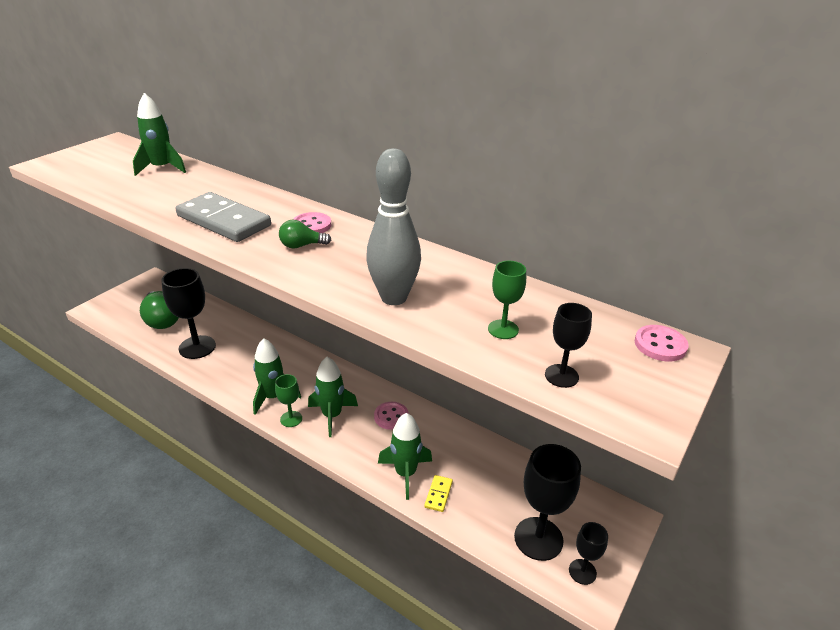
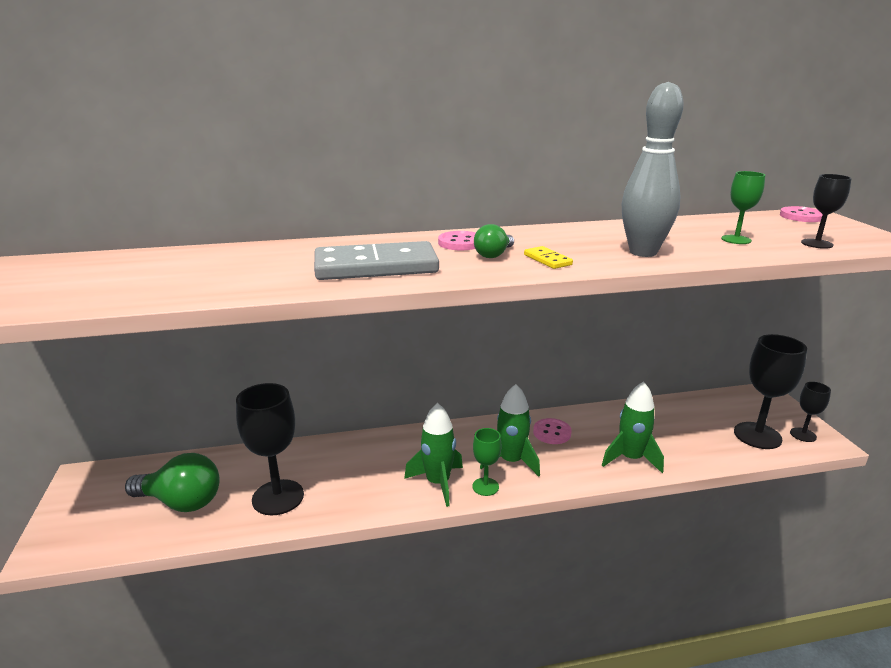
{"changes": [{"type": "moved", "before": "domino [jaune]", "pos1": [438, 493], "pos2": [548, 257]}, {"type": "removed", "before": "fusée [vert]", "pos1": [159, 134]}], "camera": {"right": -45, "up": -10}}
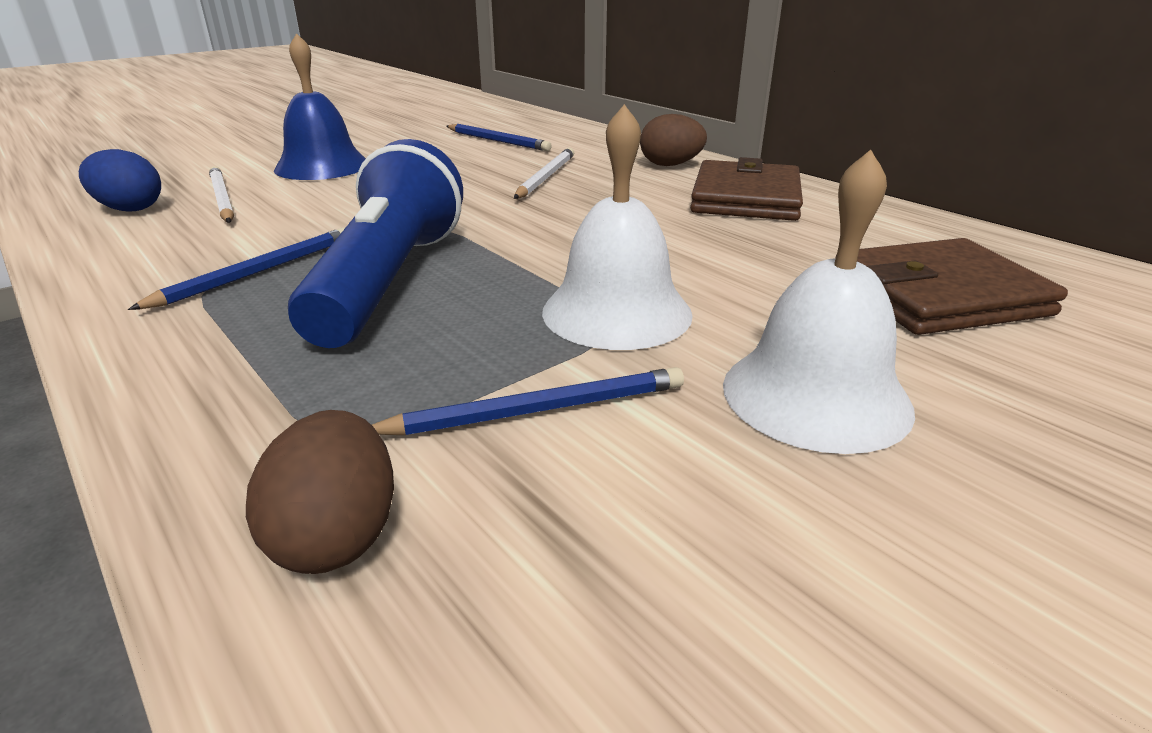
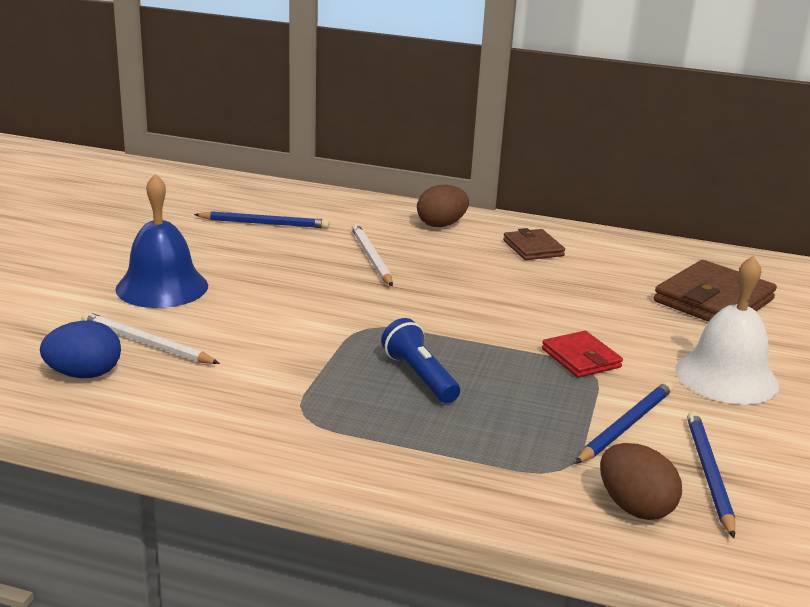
{"changes": [{"type": "resized", "before": "lampe de poche [bleu]", "pos1": [375, 243], "pos2": [420, 360], "scale": 0.52}, {"type": "resized", "before": "portefeuille [marron]", "pos1": [746, 189], "pos2": [534, 244], "scale": 0.57}, {"type": "replaced", "before": "cloche [blanc]", "after": "portefeuille [rouge]", "pos1": [617, 227], "pos2": [582, 354]}, {"type": "moved", "before": "crayon [bleu]", "pos1": [236, 269], "pos2": [711, 474]}], "camera": {"right": -35, "up": -5}}
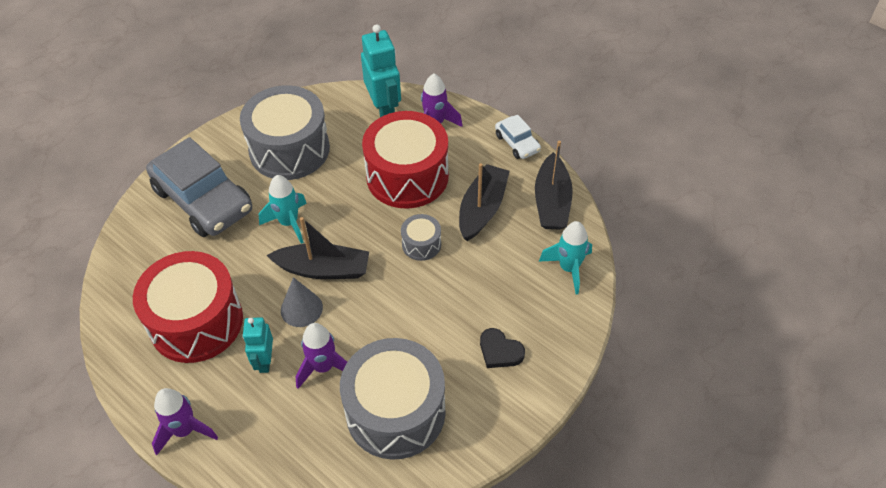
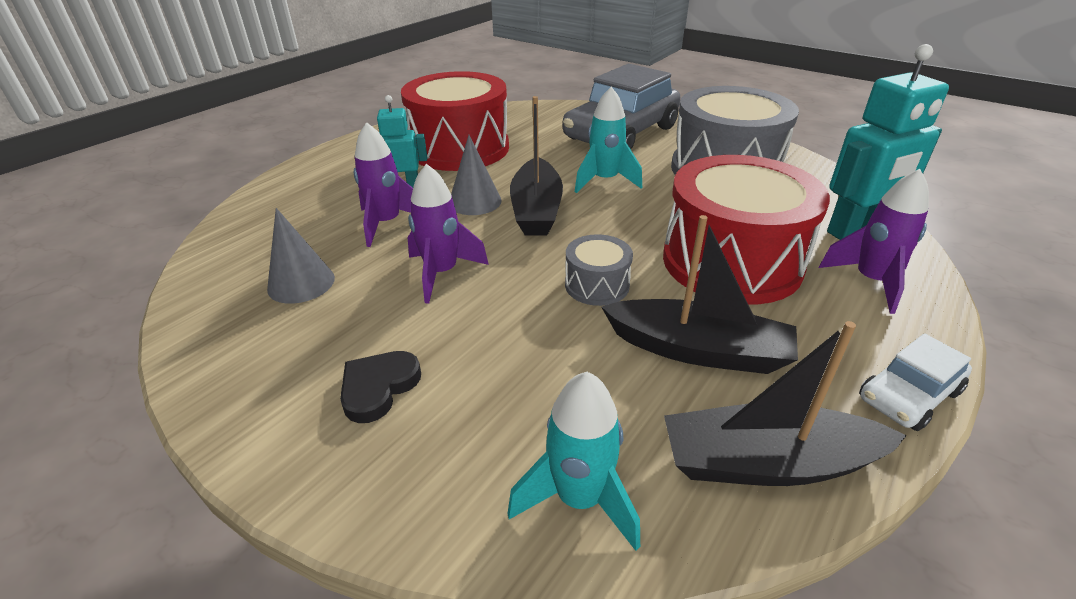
{"changes": [{"type": "replaced", "before": "tambour [gris]", "after": "cône [gris]", "pos1": [393, 399], "pos2": [301, 256]}, {"type": "moved", "before": "fusée [violet]", "pos1": [185, 421], "pos2": [448, 234]}], "camera": {"right": 85, "up": -15}}
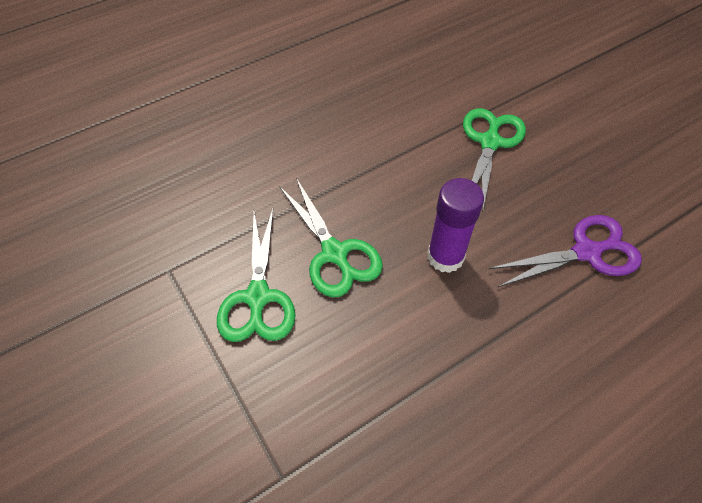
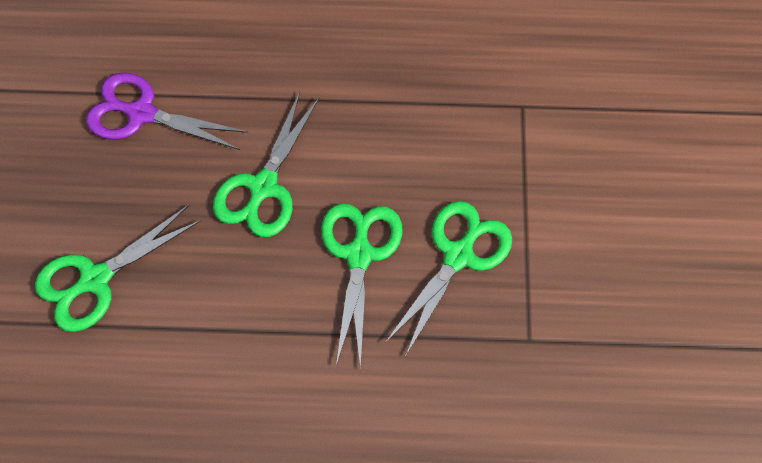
{"changes": [{"type": "replaced", "before": "bâton de colle [violet]", "after": "ciseaux [vert]", "pos1": [455, 225], "pos2": [266, 164]}], "camera": {"right": -145, "up": 10}}
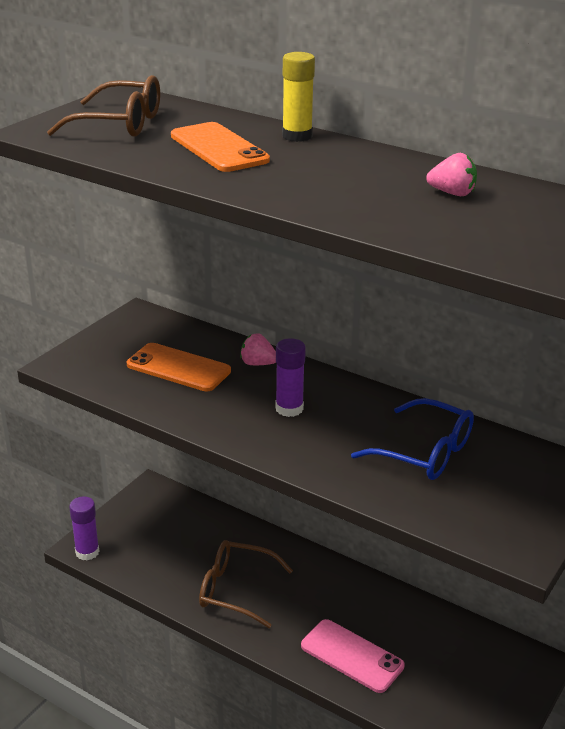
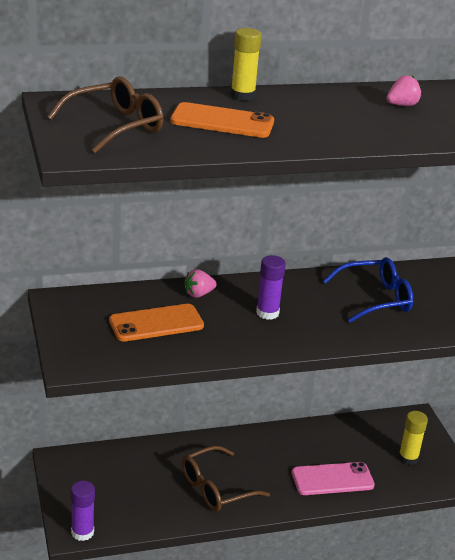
{"changes": [{"type": "added", "after": "bâton de colle [jaune]", "pos2": [413, 438]}], "camera": {"right": -50, "up": 0}}
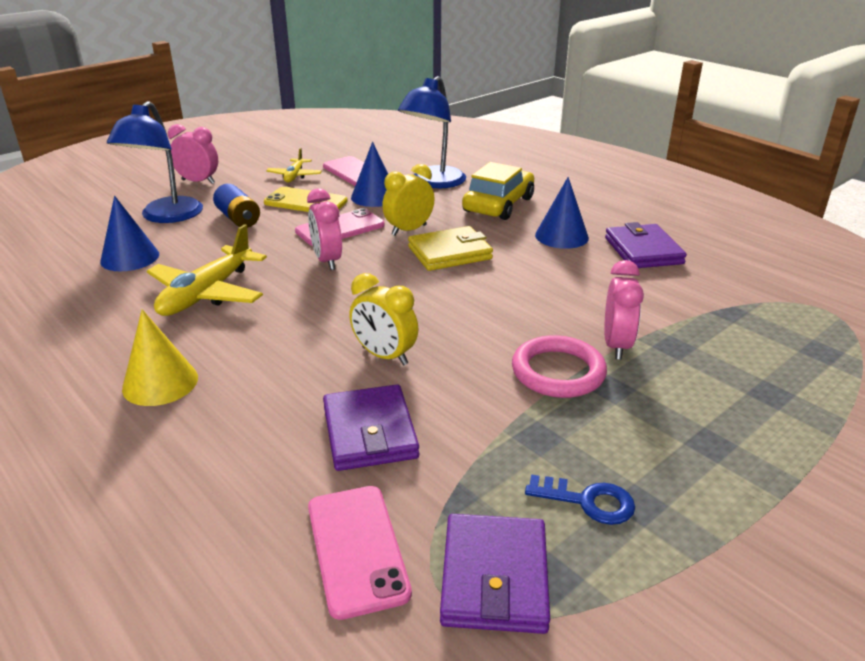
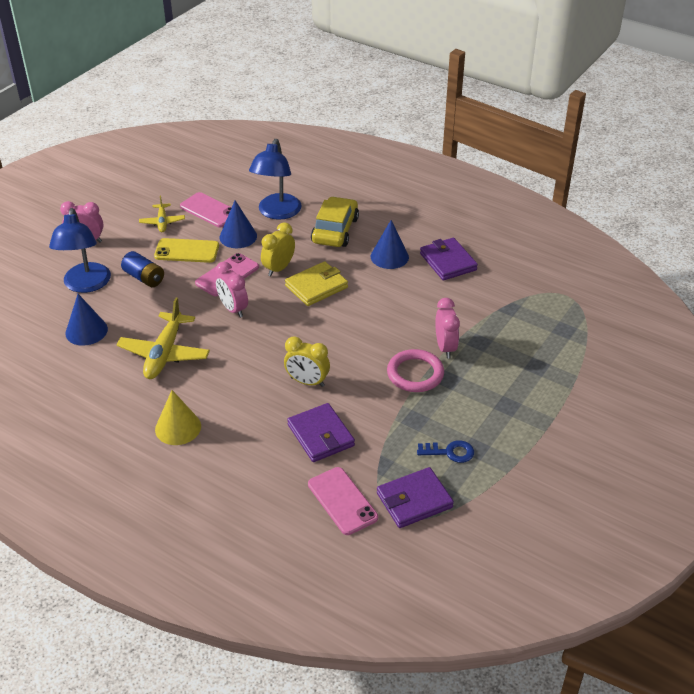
{"changes": [{"type": "turned", "before": "portefeuille [violet]", "pos1": [495, 574], "pos2": [415, 497], "turn": 75}], "camera": {"right": -15, "up": 10}}
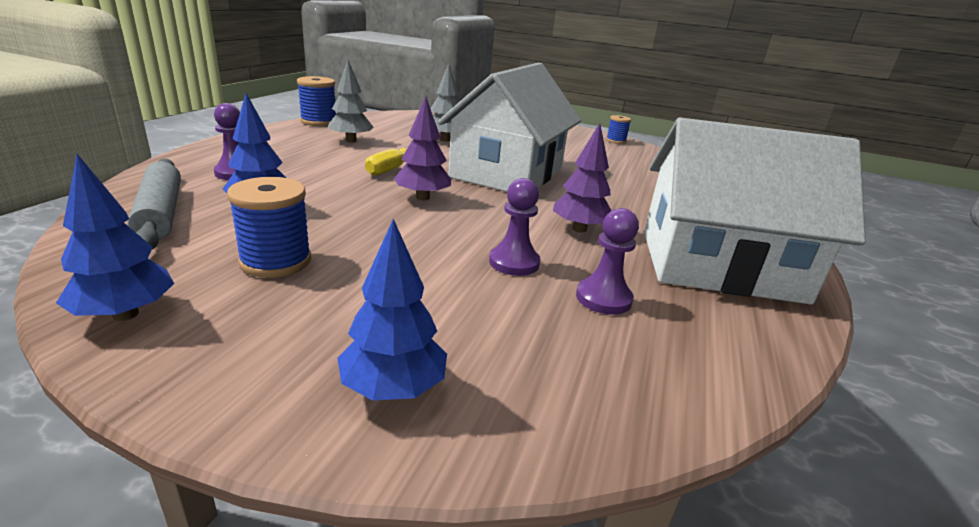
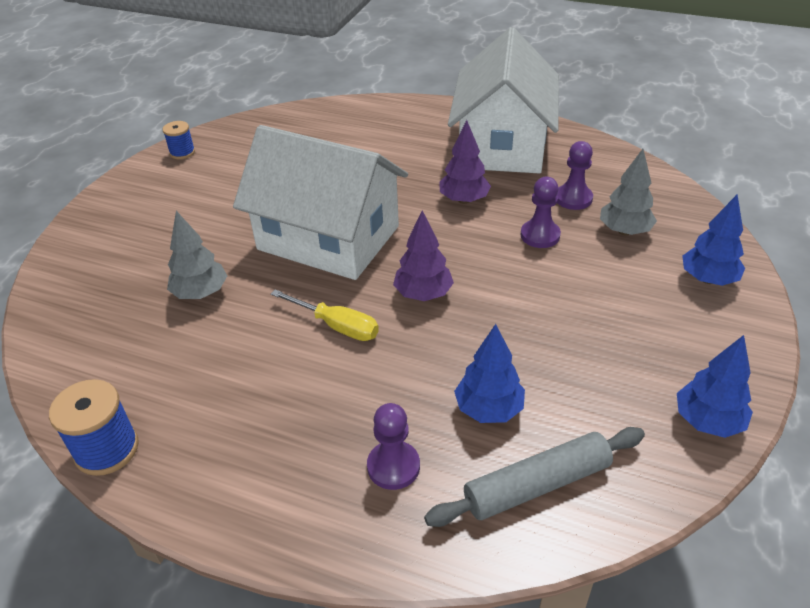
{"changes": [{"type": "moved", "before": "arbre [gris]", "pos1": [351, 101], "pos2": [628, 192]}, {"type": "removed", "before": "bobine [bleu]", "pos1": [269, 227]}], "camera": {"right": -85, "up": 15}}
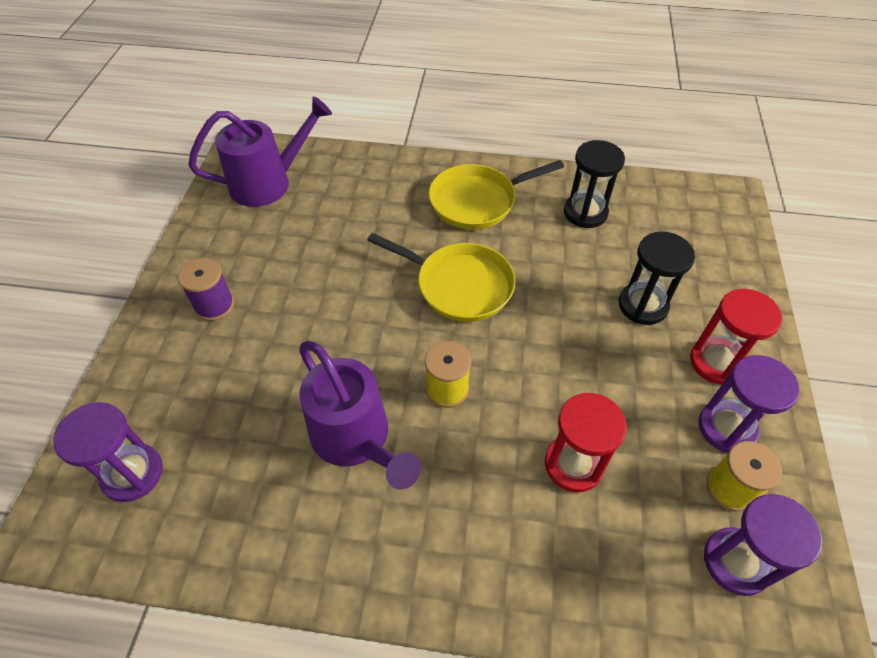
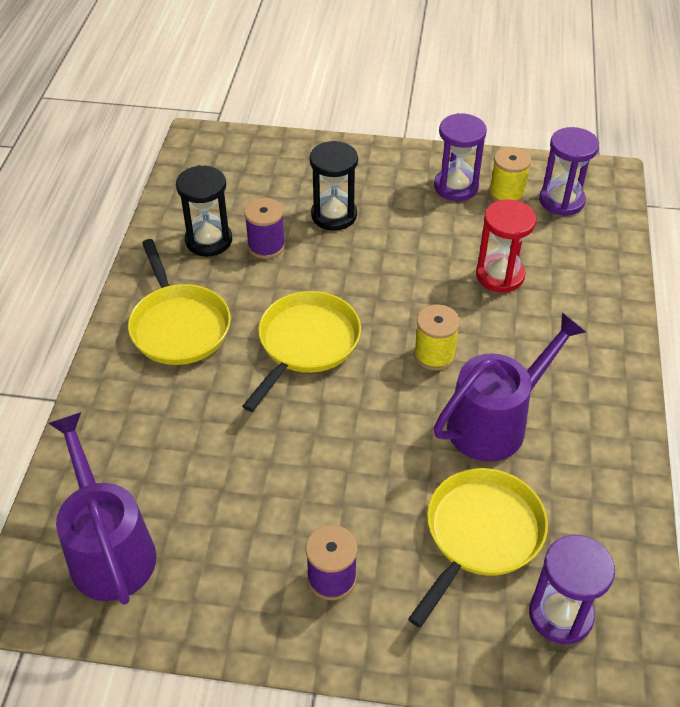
{"changes": [{"type": "added", "after": "bobine [violet]", "pos2": [264, 228]}, {"type": "added", "after": "poêle [jaune]", "pos2": [478, 547]}, {"type": "removed", "before": "sablier [rouge]", "pos1": [736, 337]}], "camera": {"right": -90, "up": -5}}
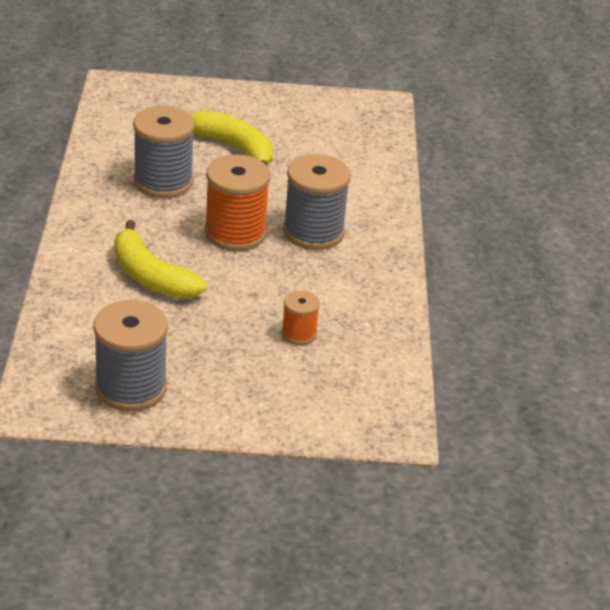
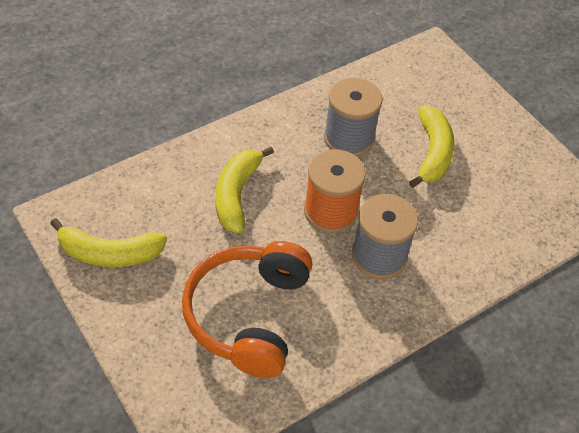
{"changes": [{"type": "replaced", "before": "bobine [gris]", "after": "banane [jaune]", "pos1": [130, 355], "pos2": [108, 242]}, {"type": "replaced", "before": "bobine [orange]", "after": "casque audio [orange]", "pos1": [301, 317], "pos2": [247, 309]}], "camera": {"right": 55, "up": 15}}
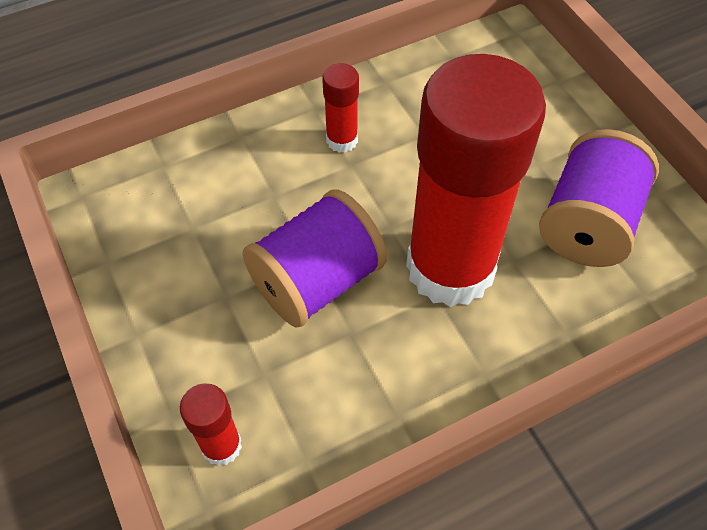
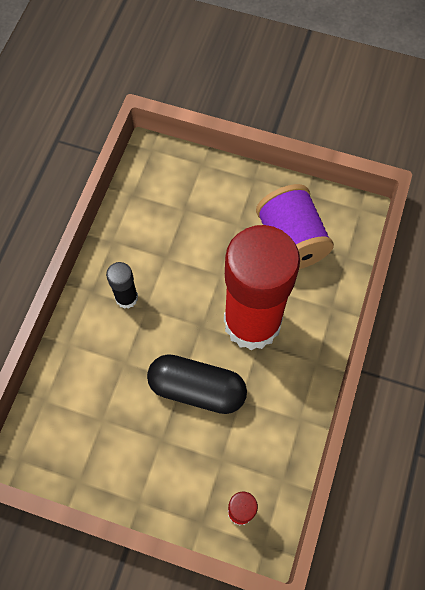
{"changes": [{"type": "recoloured", "before": "bâton de colle [rouge]", "after": "bâton de colle [noir]", "pos1": [340, 108], "pos2": [122, 285]}, {"type": "replaced", "before": "bobine [violet]", "after": "gélule [noir]", "pos1": [315, 258], "pos2": [197, 384]}], "camera": {"right": -45, "up": 10}}
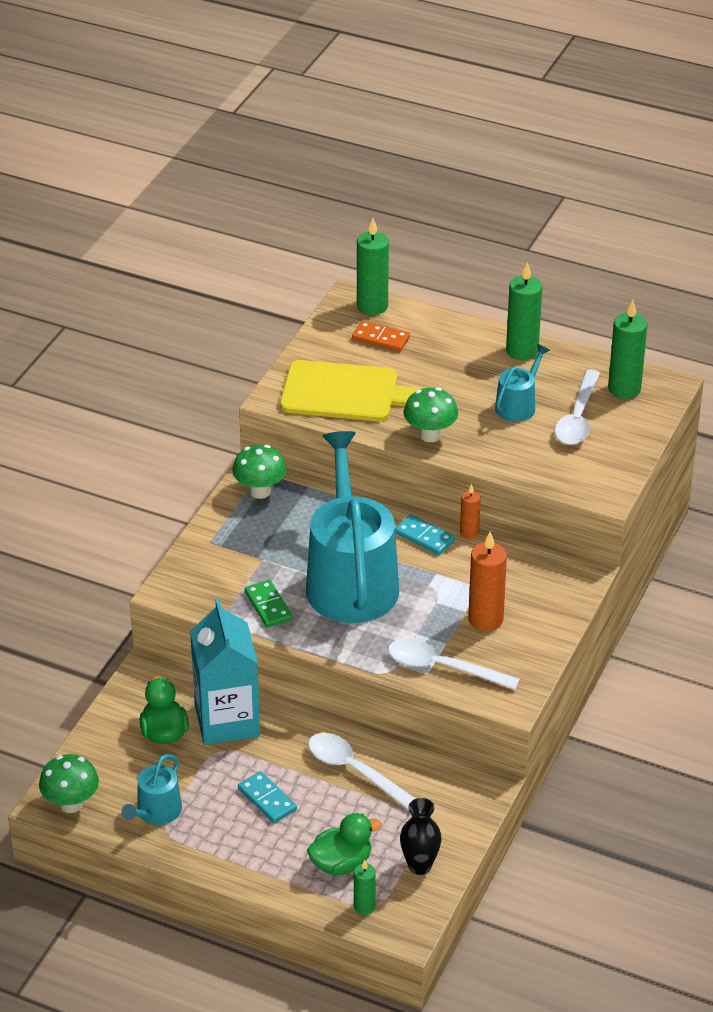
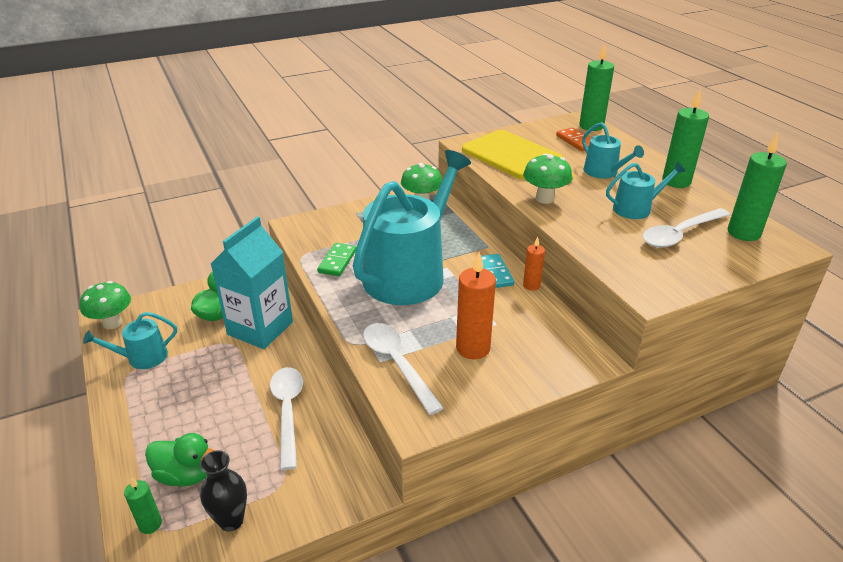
{"changes": [{"type": "added", "after": "arrosoir [turquoise]", "pos2": [613, 150]}, {"type": "removed", "before": "domino [turquoise]", "pos1": [267, 797]}], "camera": {"right": 40, "up": -5}}
